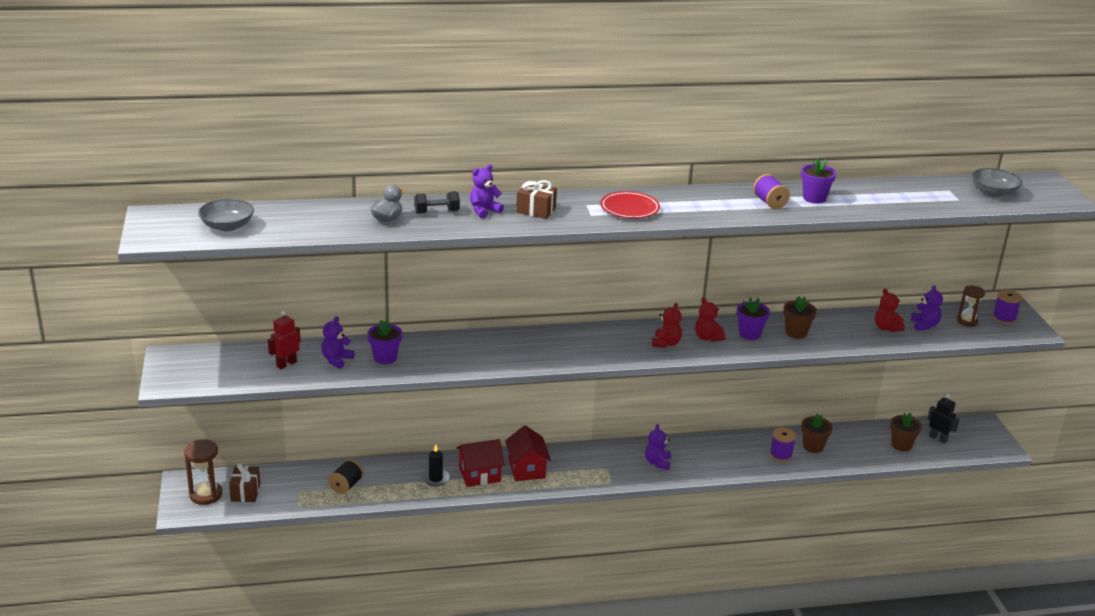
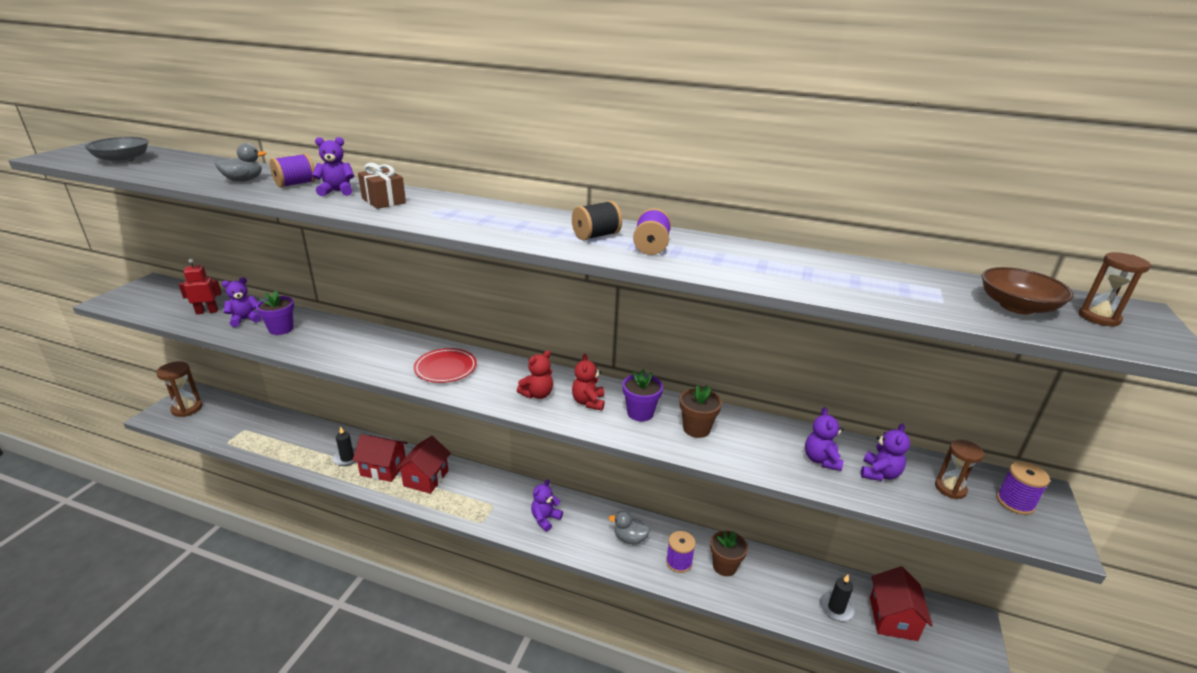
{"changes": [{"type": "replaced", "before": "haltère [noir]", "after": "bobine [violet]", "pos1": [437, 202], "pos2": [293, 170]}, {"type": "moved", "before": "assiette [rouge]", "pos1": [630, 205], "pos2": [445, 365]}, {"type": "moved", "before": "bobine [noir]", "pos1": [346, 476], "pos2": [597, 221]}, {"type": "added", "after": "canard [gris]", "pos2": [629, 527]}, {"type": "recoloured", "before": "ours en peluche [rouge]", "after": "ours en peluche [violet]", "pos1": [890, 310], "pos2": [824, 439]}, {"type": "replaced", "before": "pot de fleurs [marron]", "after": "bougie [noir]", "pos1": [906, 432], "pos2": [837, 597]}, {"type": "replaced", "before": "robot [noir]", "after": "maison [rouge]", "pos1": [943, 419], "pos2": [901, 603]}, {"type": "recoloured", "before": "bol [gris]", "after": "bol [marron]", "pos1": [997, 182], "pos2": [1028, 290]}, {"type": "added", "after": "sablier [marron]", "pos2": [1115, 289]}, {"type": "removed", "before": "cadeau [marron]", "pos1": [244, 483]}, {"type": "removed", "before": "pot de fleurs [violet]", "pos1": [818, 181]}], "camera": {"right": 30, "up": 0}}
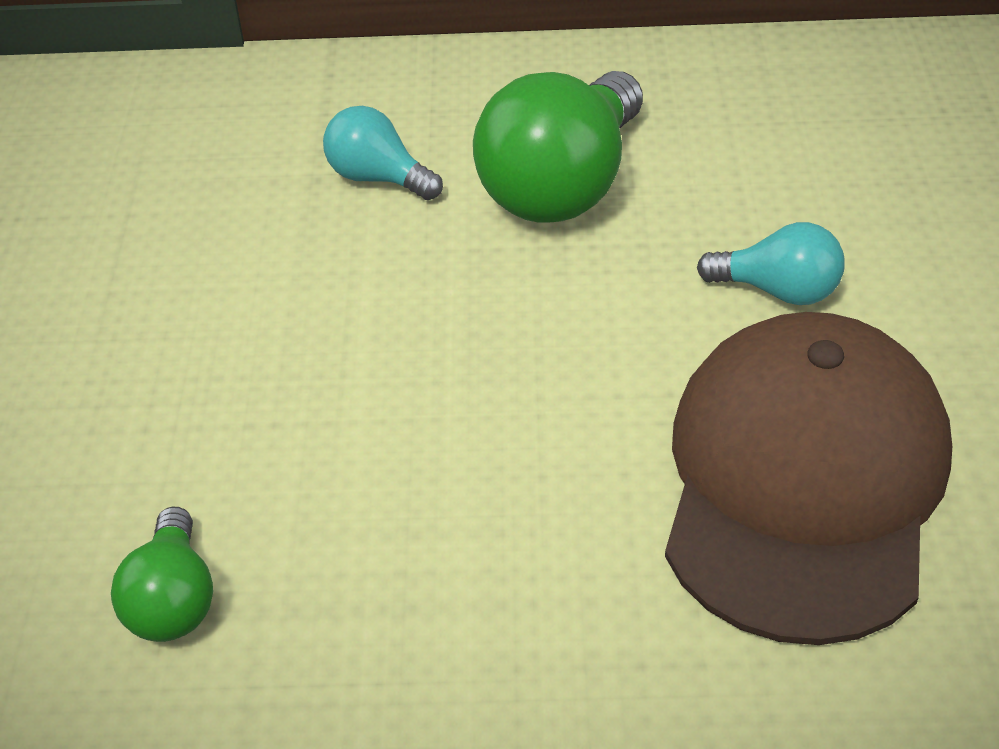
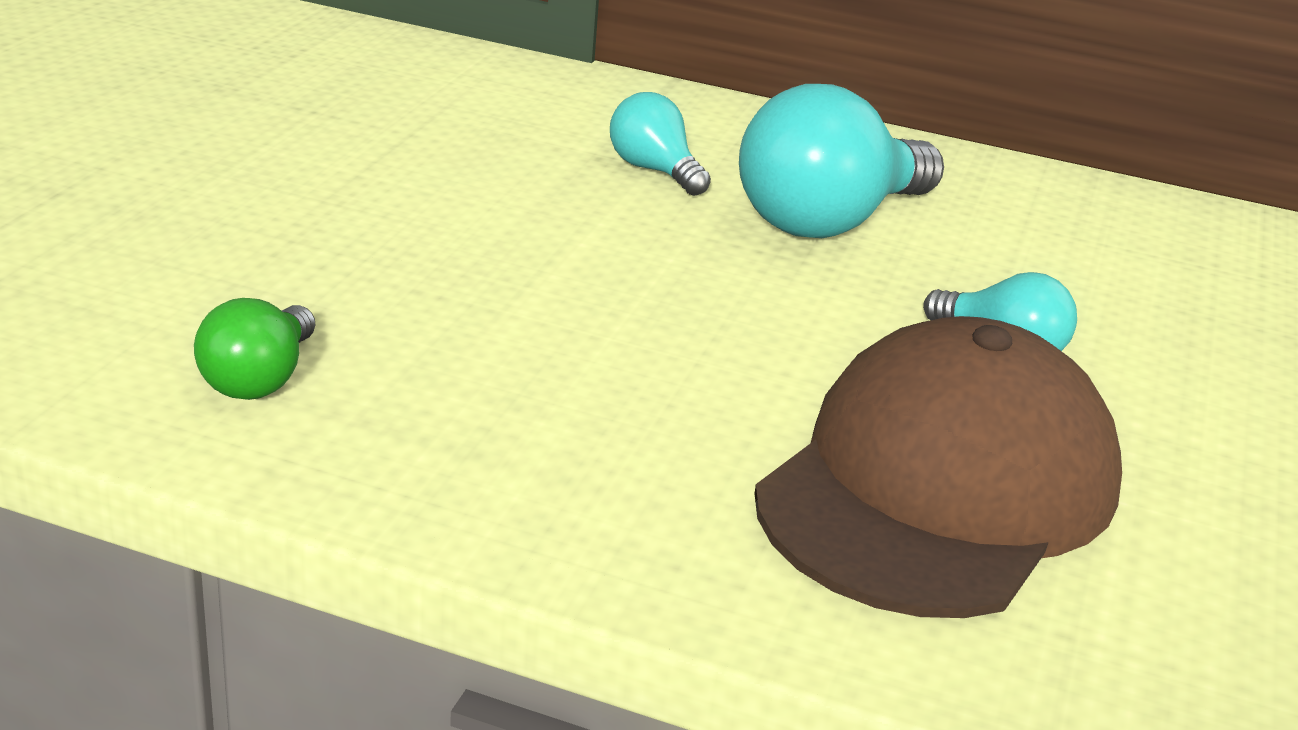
{"changes": [{"type": "recoloured", "before": "ampoule [vert]", "after": "ampoule [turquoise]", "pos1": [558, 147], "pos2": [841, 161]}], "camera": {"right": 15, "up": -15}}
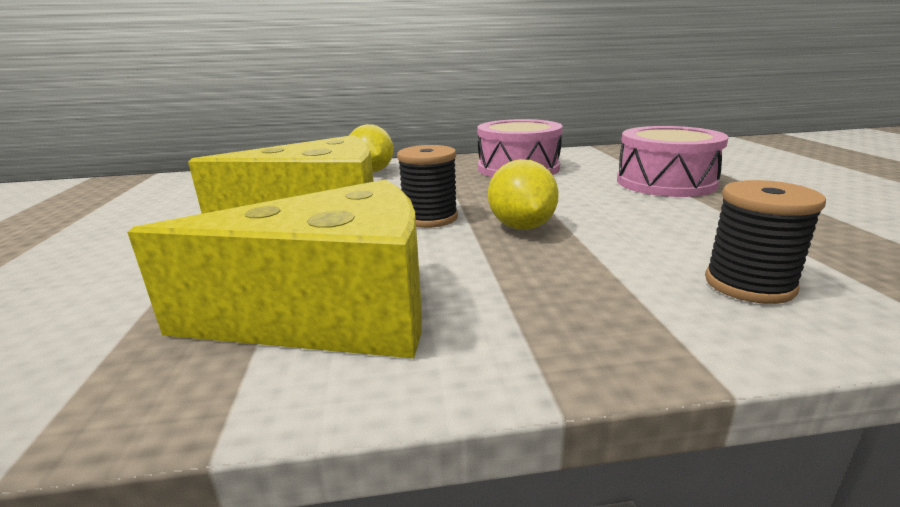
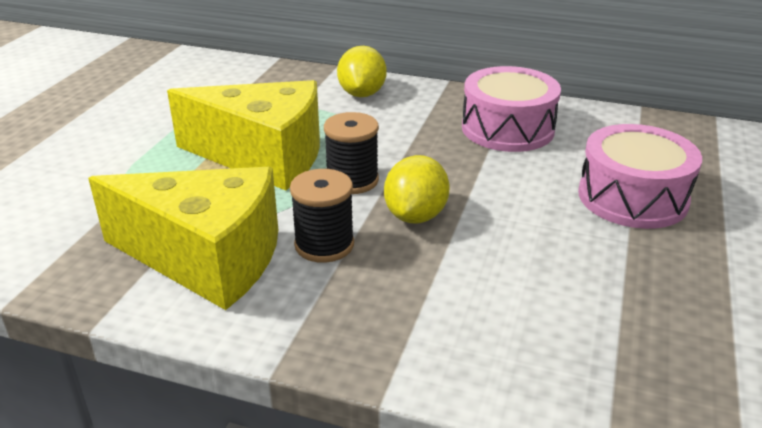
{"changes": [{"type": "moved", "before": "bobine [noir]", "pos1": [765, 242], "pos2": [322, 216]}], "camera": {"right": 25, "up": 10}}
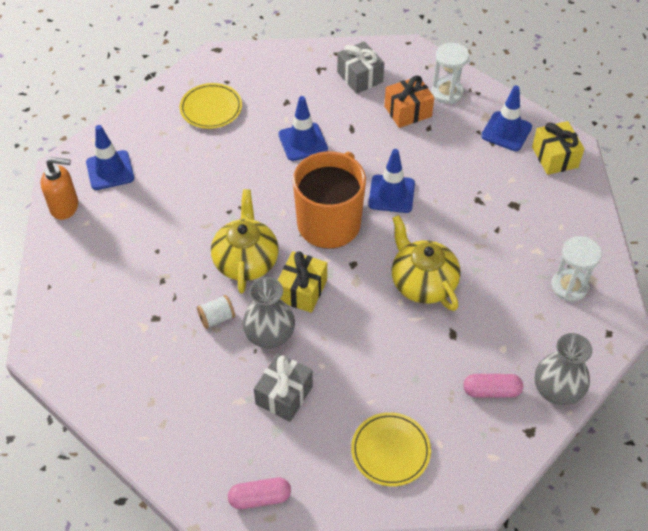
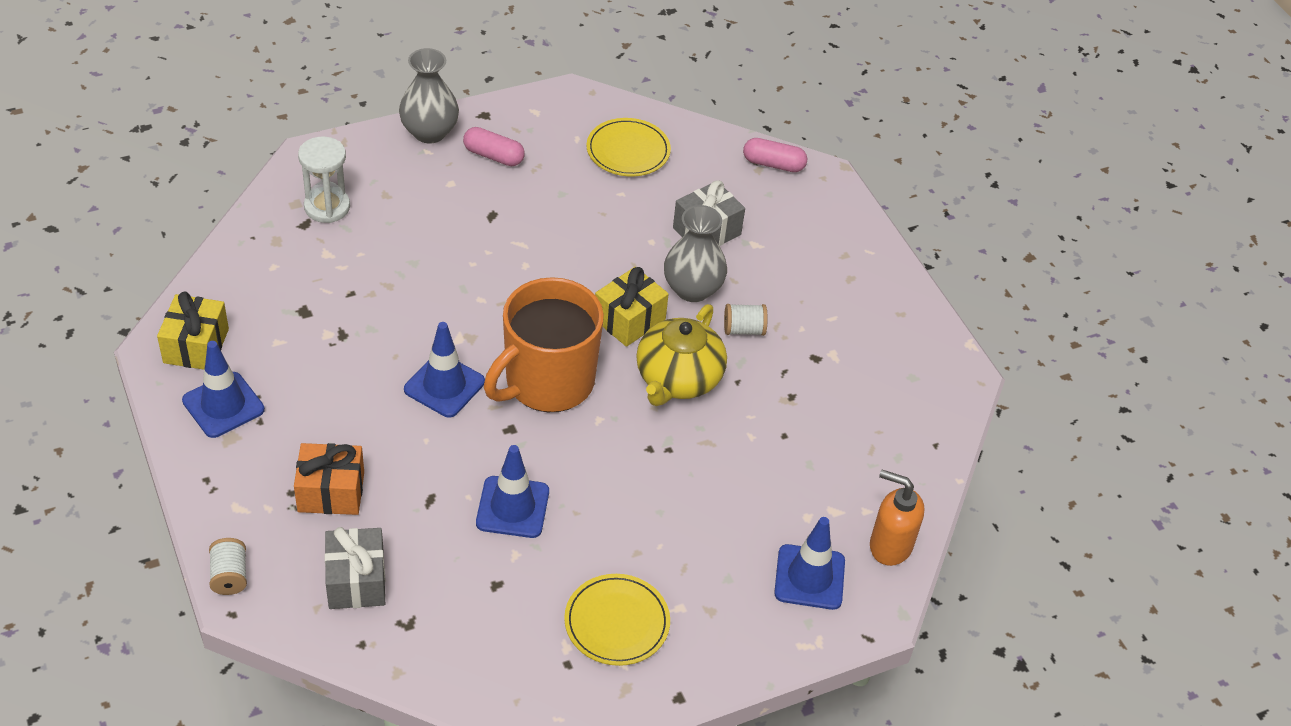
{"changes": [{"type": "added", "after": "bobine [blanc]", "pos2": [228, 566]}, {"type": "removed", "before": "théière [jaune]", "pos1": [426, 263]}, {"type": "removed", "before": "sablier [blanc]", "pos1": [450, 73]}], "camera": {"right": -160, "up": -5}}
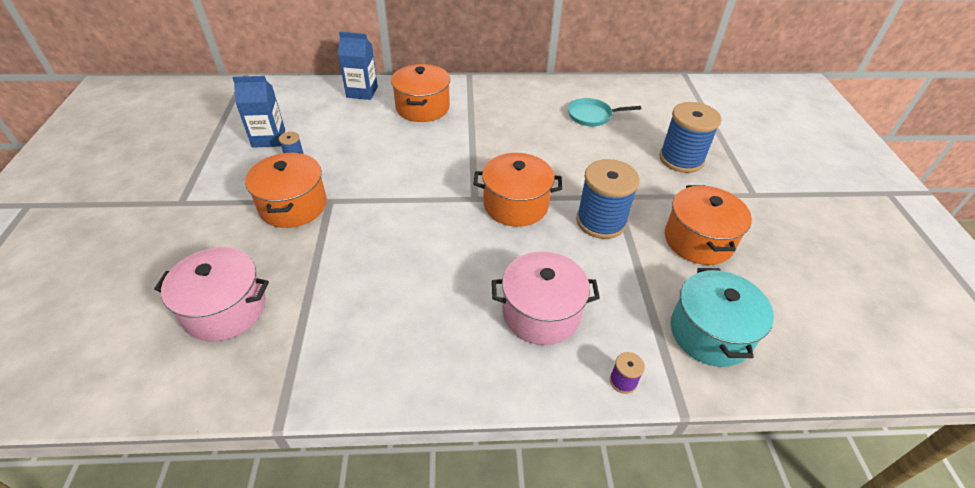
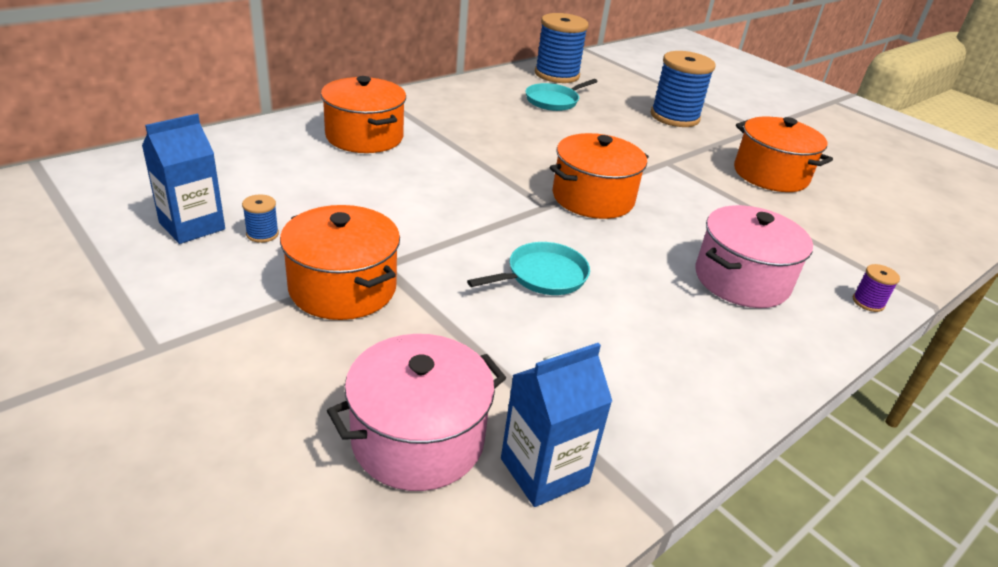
{"changes": [{"type": "added", "after": "poêle [turquoise]", "pos2": [528, 268]}, {"type": "moved", "before": "brique de lait [bleu]", "pos1": [358, 66], "pos2": [556, 425]}, {"type": "moved", "before": "bobine [bleu]", "pos1": [608, 199], "pos2": [562, 48]}, {"type": "removed", "before": "marmite [turquoise]", "pos1": [722, 317]}], "camera": {"right": -40, "up": -10}}
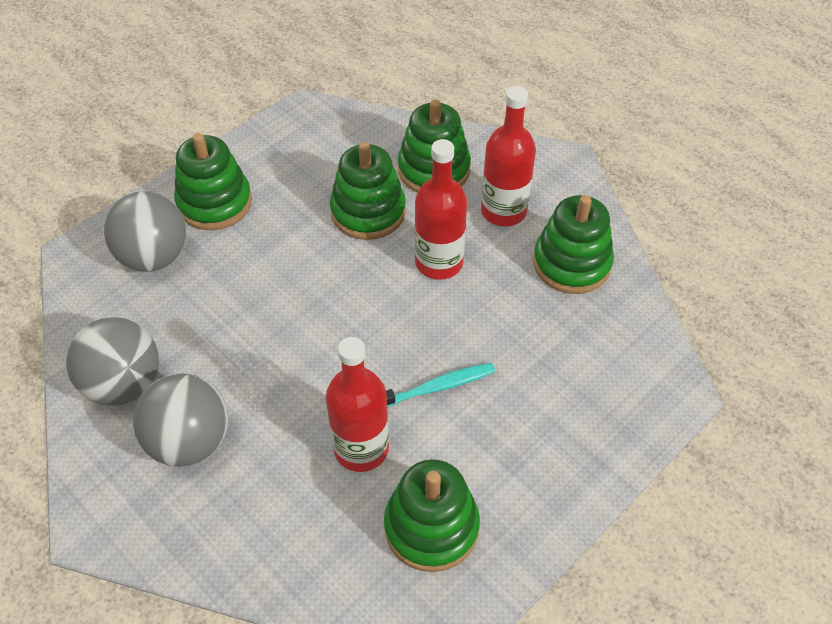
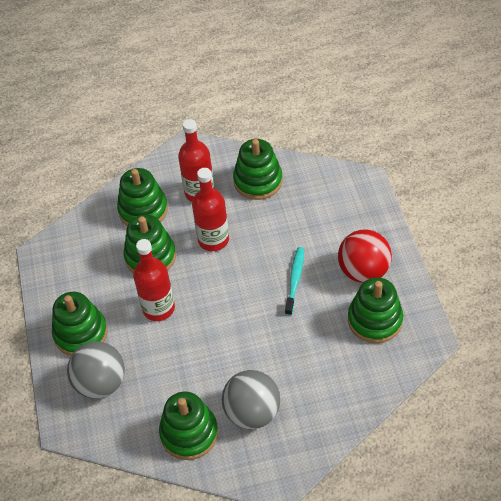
{"changes": [{"type": "moved", "before": "bouteille [rouge]", "pos1": [357, 404], "pos2": [154, 280]}, {"type": "replaced", "before": "balle [gris]", "after": "jouet à empiler [vert]", "pos1": [112, 361], "pos2": [188, 425]}, {"type": "added", "after": "balle [rouge]", "pos2": [365, 256]}], "camera": {"right": -55, "up": 0}}
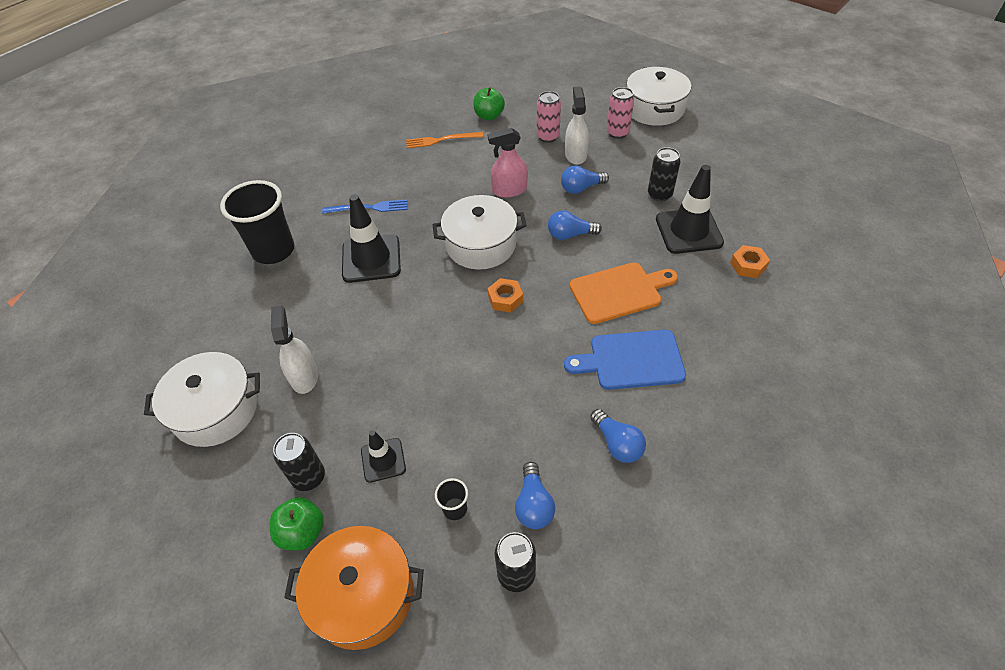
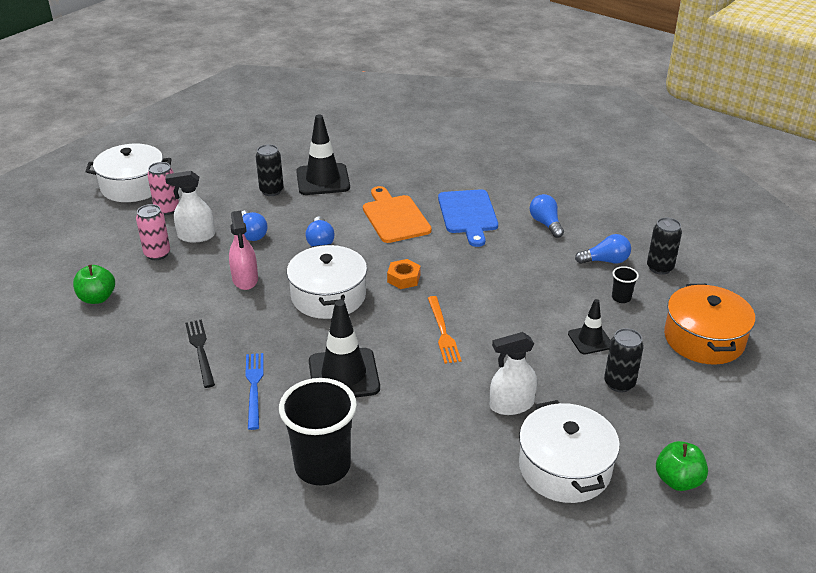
{"changes": [{"type": "added", "after": "fourchette [noir]", "pos2": [200, 353]}, {"type": "moved", "before": "fourchette [orange]", "pos1": [445, 140], "pos2": [444, 330]}, {"type": "turned", "before": "ampoule [bleu]", "pos1": [618, 436], "pos2": [547, 216], "turn": -75}, {"type": "moved", "before": "pomme [vert]", "pos1": [297, 523], "pos2": [682, 466]}, {"type": "removed", "before": "écrou [orange]", "pos1": [750, 261]}], "camera": {"right": -95, "up": -15}}
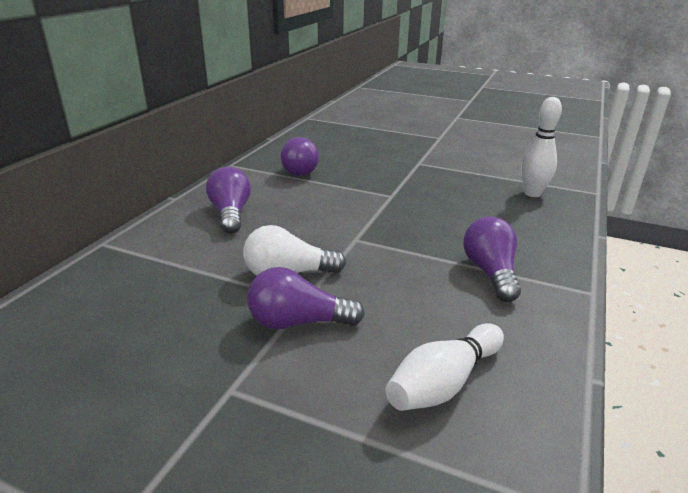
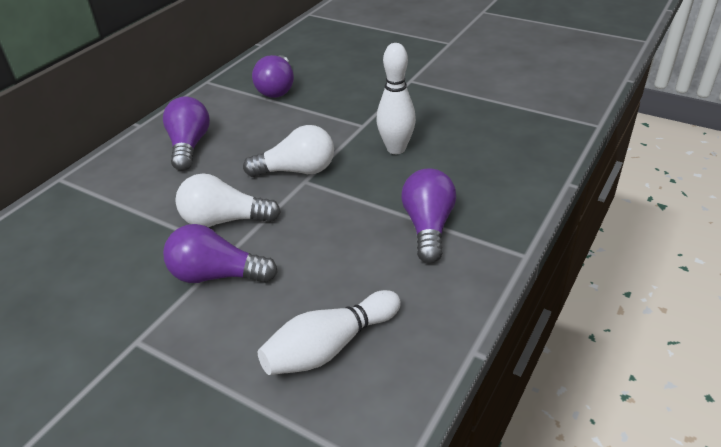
{"changes": [{"type": "added", "after": "ampoule [blanc]", "pos2": [288, 151]}, {"type": "moved", "before": "quille [blanc]", "pos1": [541, 147], "pos2": [396, 98]}], "camera": {"right": 10, "up": 10}}
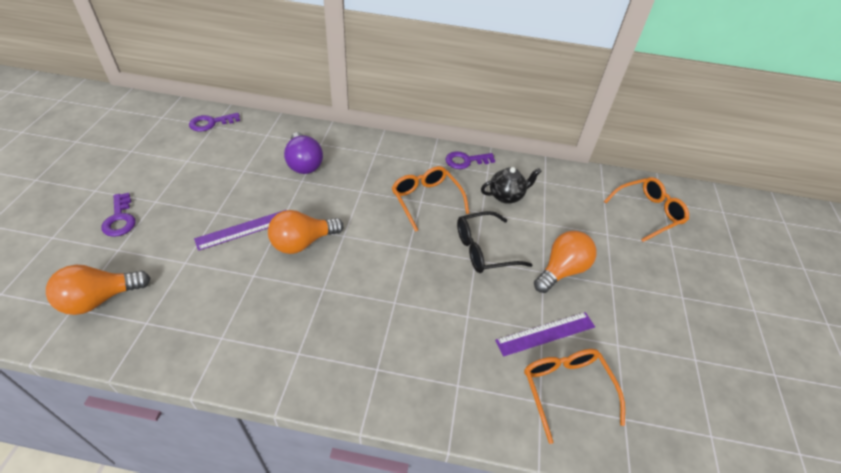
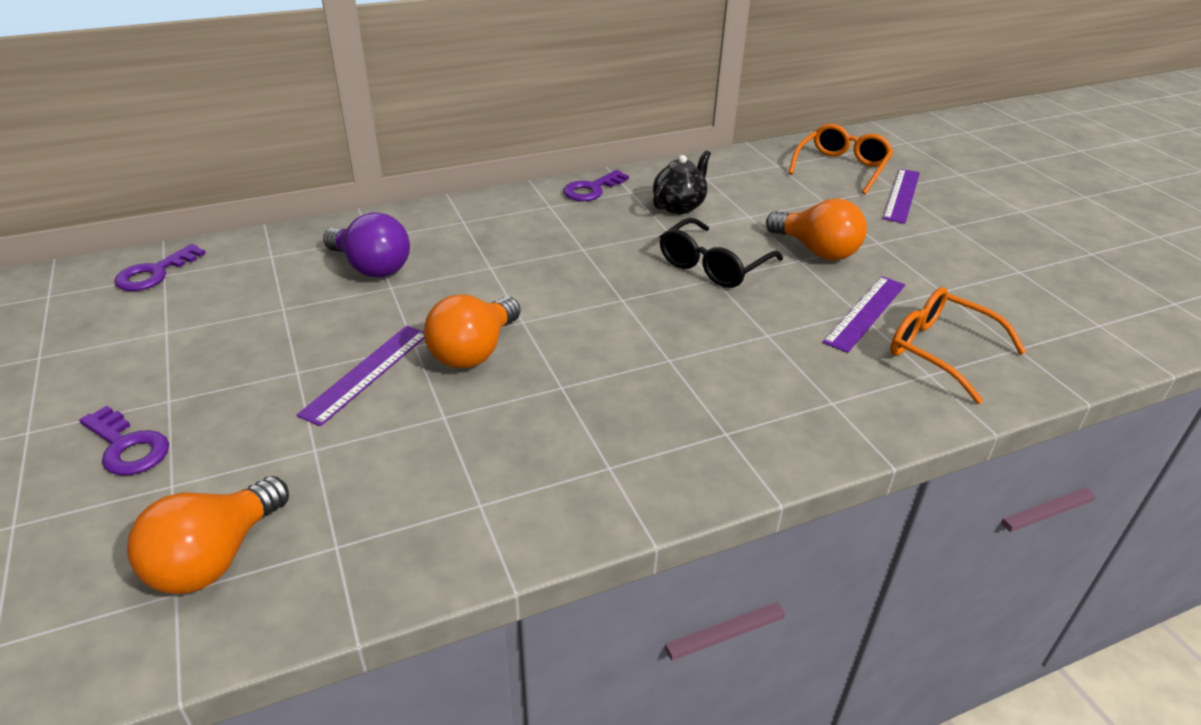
{"changes": [{"type": "turned", "before": "ampoule [orange]", "pos1": [565, 262], "pos2": [816, 229], "turn": 120}, {"type": "added", "after": "règle [violet]", "pos2": [901, 196]}, {"type": "removed", "before": "lunettes [orange]", "pos1": [430, 199]}], "camera": {"right": -30, "up": -10}}
